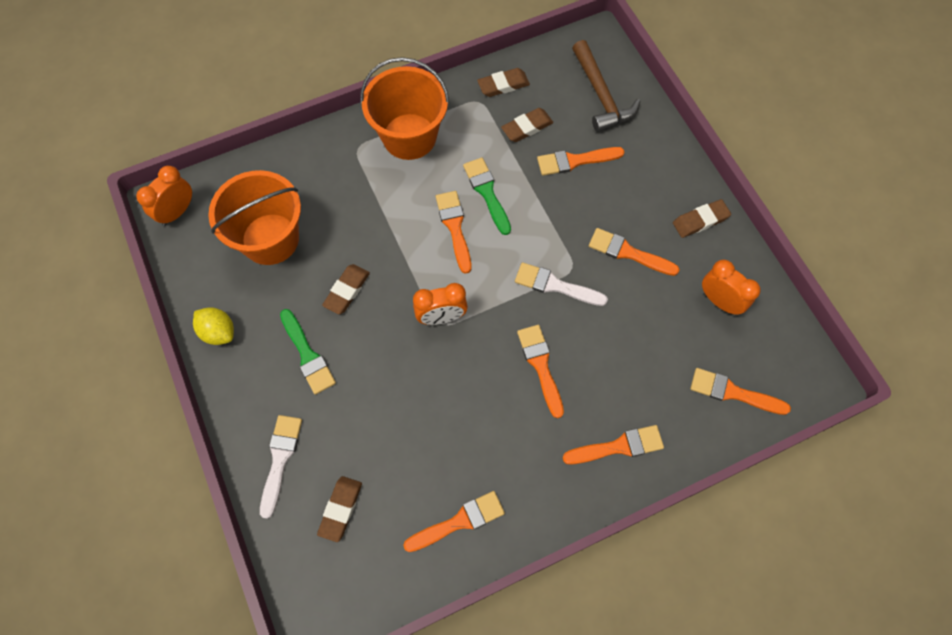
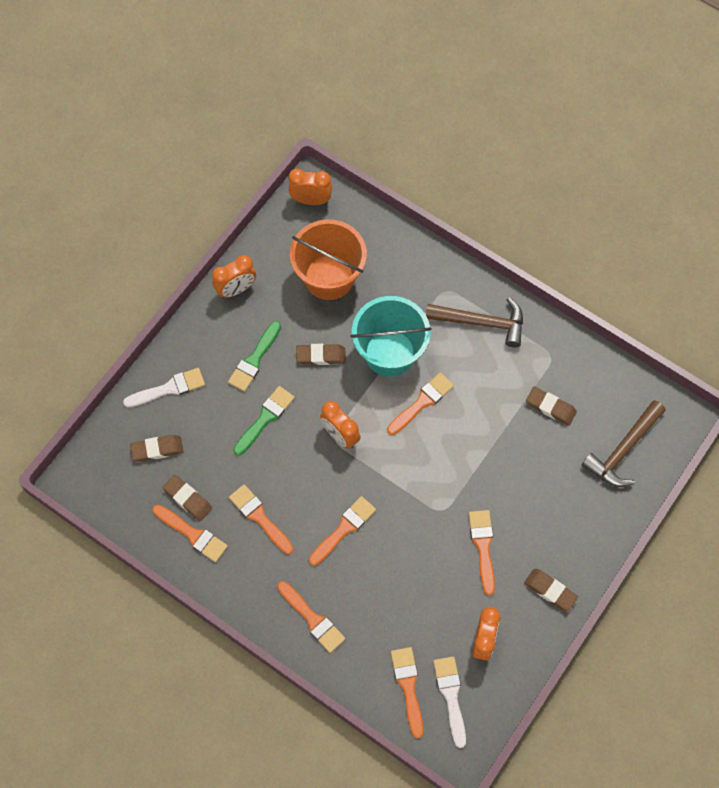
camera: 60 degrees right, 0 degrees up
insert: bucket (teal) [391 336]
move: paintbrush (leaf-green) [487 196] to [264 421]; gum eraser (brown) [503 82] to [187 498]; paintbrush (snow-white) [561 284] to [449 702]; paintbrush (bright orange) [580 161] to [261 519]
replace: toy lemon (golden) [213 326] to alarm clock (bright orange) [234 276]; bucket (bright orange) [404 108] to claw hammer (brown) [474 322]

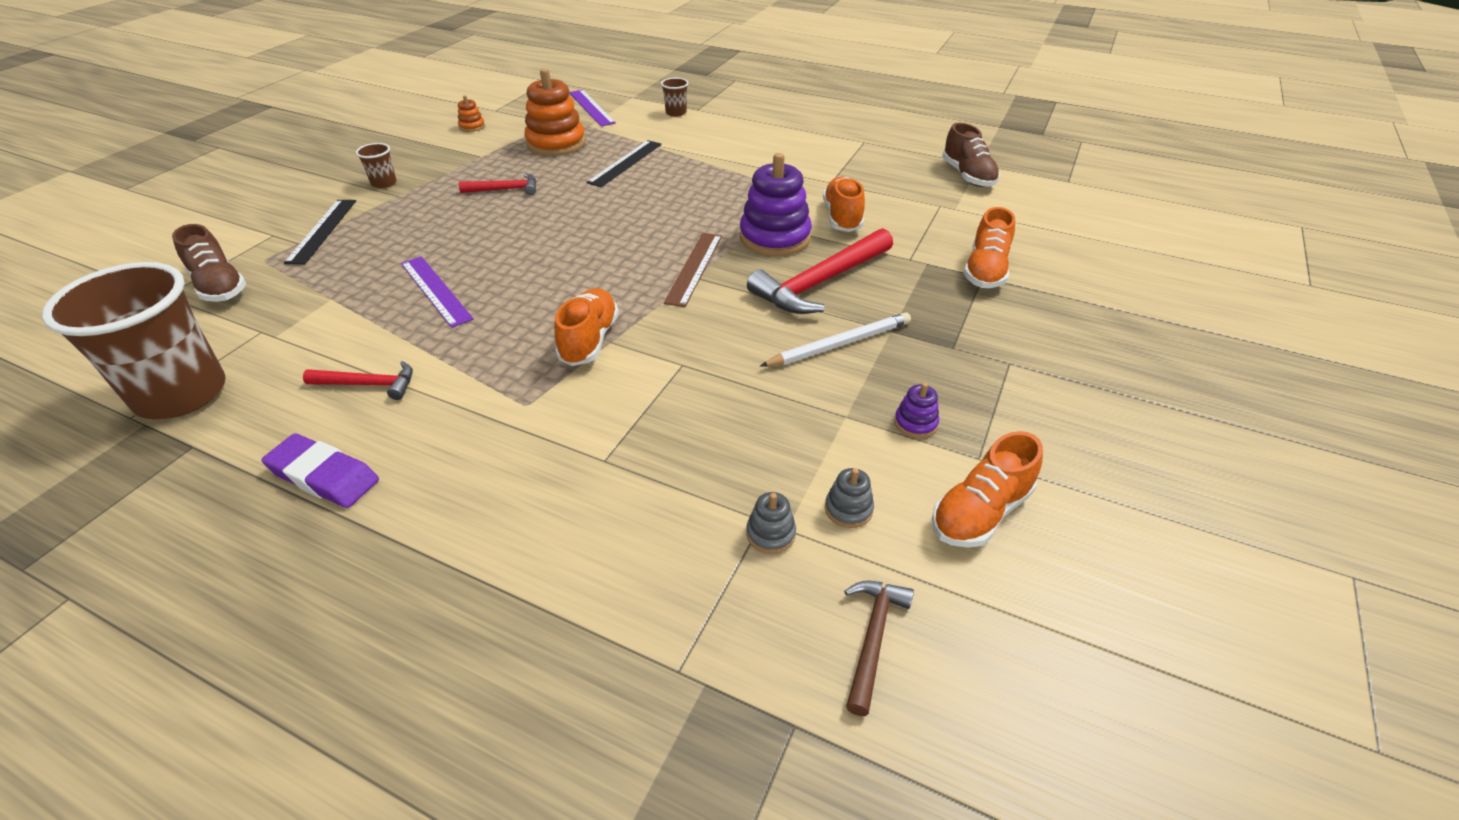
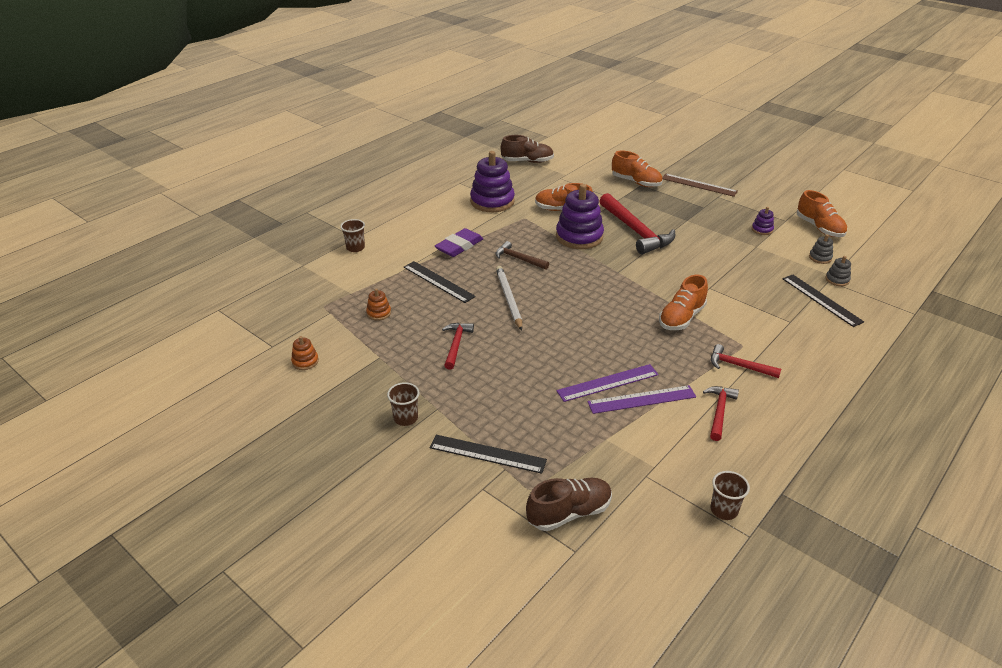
camera: 75 degrees left, 5 degrees down
insert: stacking toy (royal purple) [492 181]; claw hammer (crimson) [746 361]; ruler (black) [823 301]
move: gum eraser (royal purple) [320 470] to [459 242]; ruler (royal purple) [592 108] to [641 399]; ruler (brown) [693 270] to [700 185]; pencil (snow-white) [835 339] to [509 298]; claw hammer (brown) [879 648] to [522 255]
rotate: lace-up shoe (bright orange) [586 327] = [683 302] 75 degrees counterclockwise
resize: tumbler (brown) [134 340] = [730 495] x0.42; stacking toy (bright orange) [555 112] = [378 304] x0.45

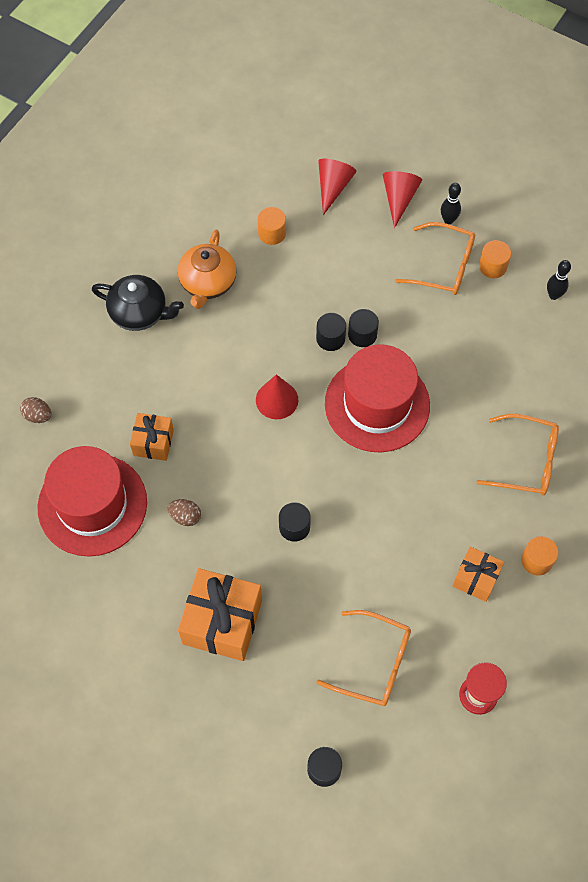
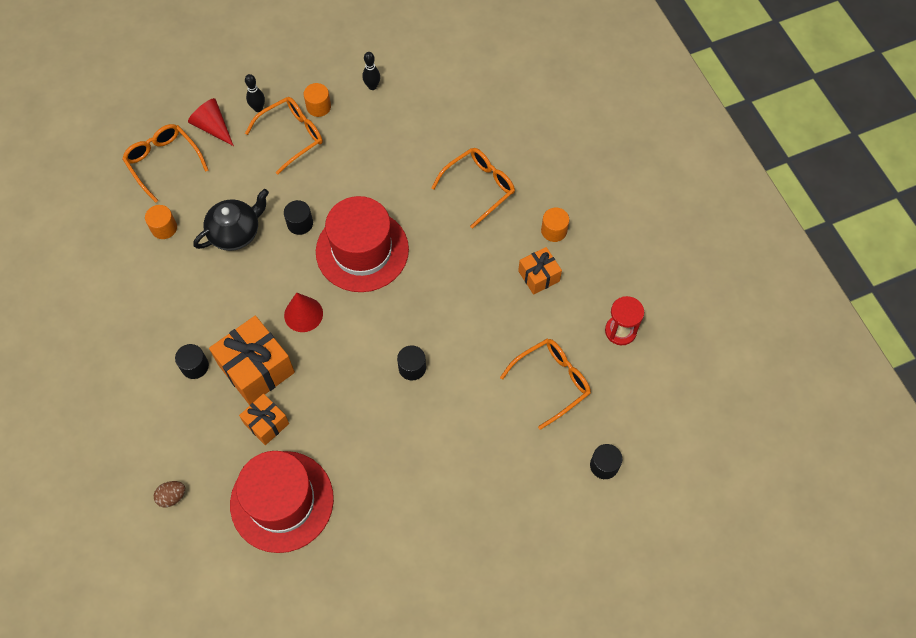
camera: 55 degrees left, 0 degrees up
delete: toy egg (brown) [184 512]; tea pot (bright orange) [207 269]
move: tea pot (black) [138 303] to [231 220]; present (bright orange) [220 614] to [252 360]; solid cylinder (black) [331 332] to [192 361]
replace: solid cone (crimson) [337 187] to glasses (bright orange) [165 163]

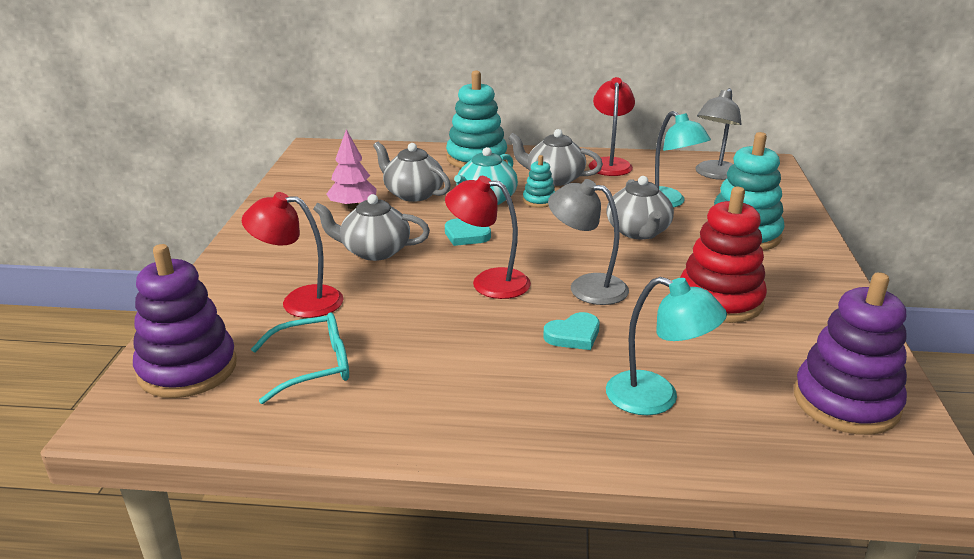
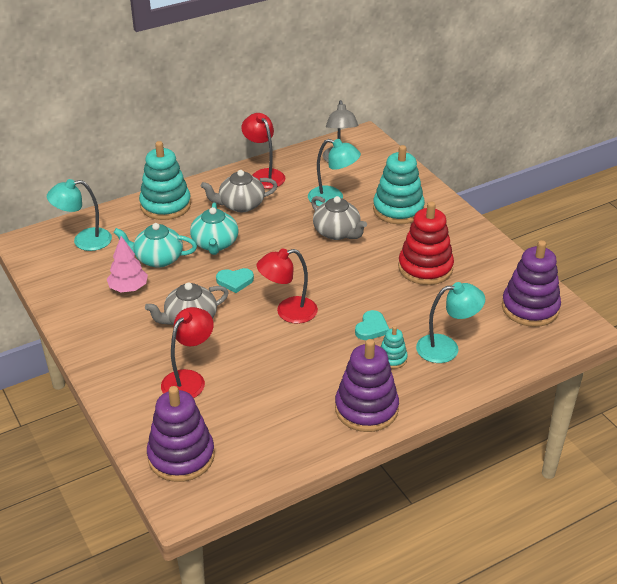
camera: 35 degrees left, 10 degrees up
delete: glasses (teal) [300 358]; reading lamp (ash-grey) [588 242]
insert: reading lamp (teal) [79 215]; stacking toy (royal purple) [367 385]
move: stacking toy (teal) [539 181] to [394 347]
recolor: tea pot (ash-grey) [412 172] to tea pot (teal) [155 245]
rotate: reading lamp (crimson) [292 255] = [187 352] 150 degrees clockwise

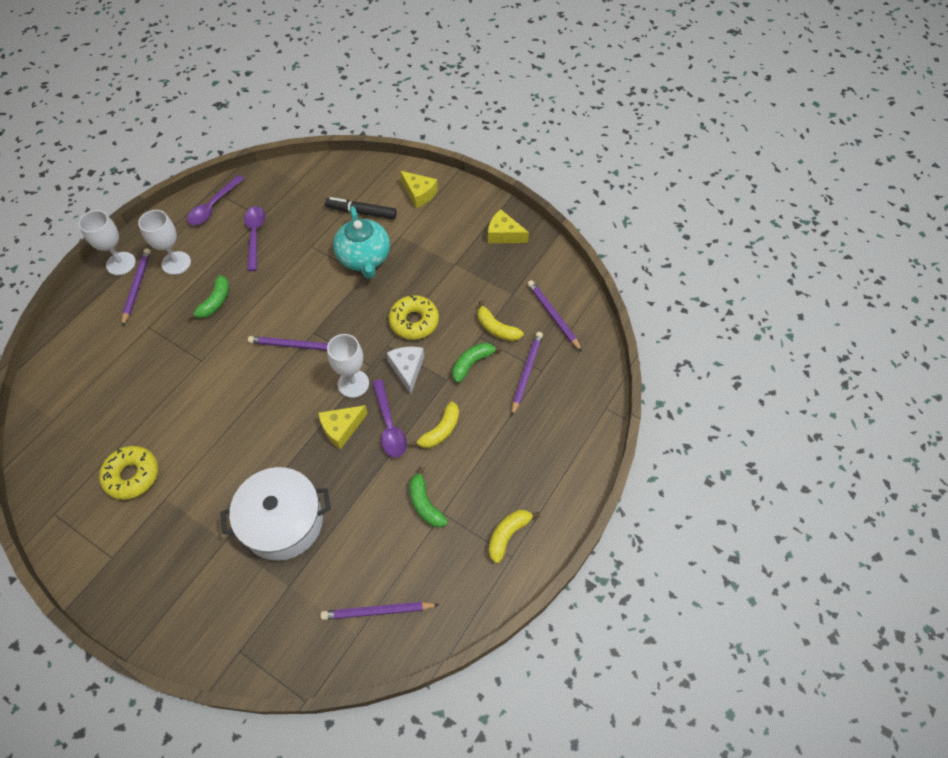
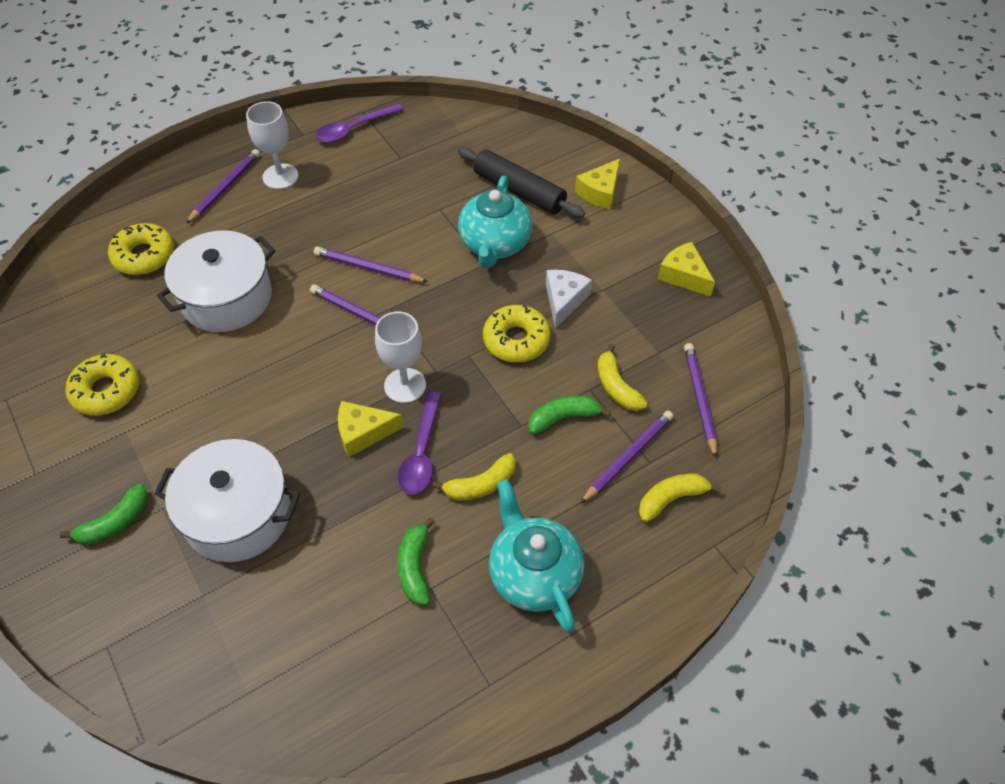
camera: 25 degrees right, 5 degrees down
delete: chalice (snow-white) [107 242]; spoon (royal purple) [255 238]
insert: glazed donut (golden) [141 249]; stockpot (snow-white) [216 281]; tea pot (teal) [536 555]
move: banana fruit (leaf-green) [208 297] to [104 514]; pencil (royal purple) [380 611] to [371 264]; piece of cheese (snow-white) [405 370] to [569 299]; banana fruit (golden) [514 536] to [680 498]
replace: felt pen (black) [361 208] to dough roller (black) [521 182]
rotate: piece of cheese (golden) [419 189] = [597 184] 60 degrees clockwise

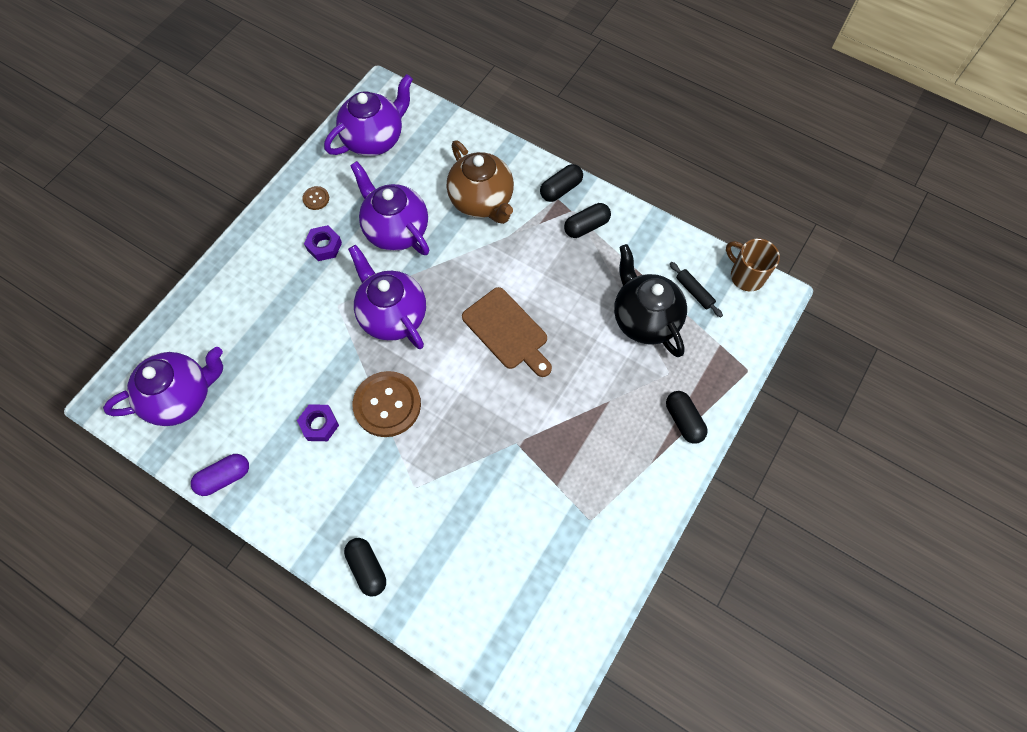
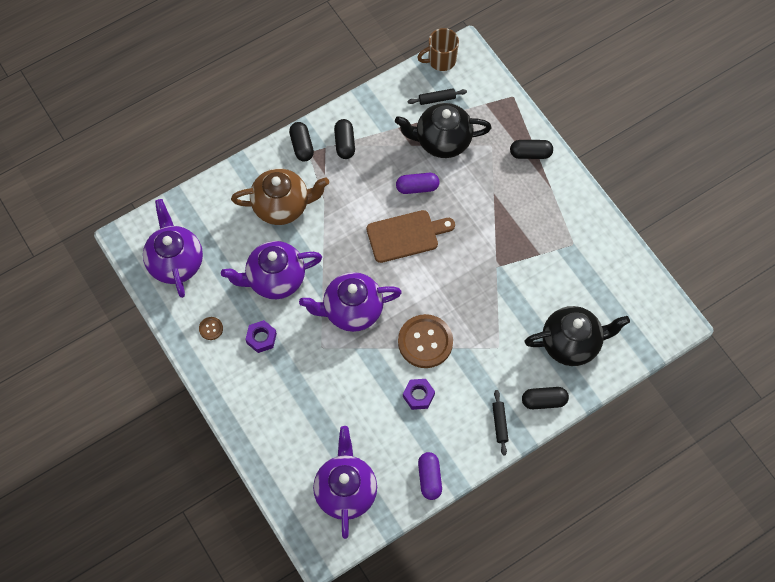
camera: 65 degrees left, 0 degrees up
insert: capsule (royal purple) [417 183]; dough roller (black) [500 422]; tea pot (black) [577 336]

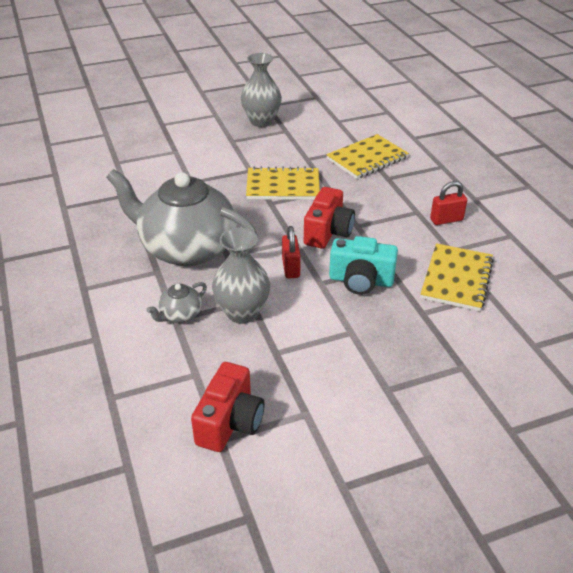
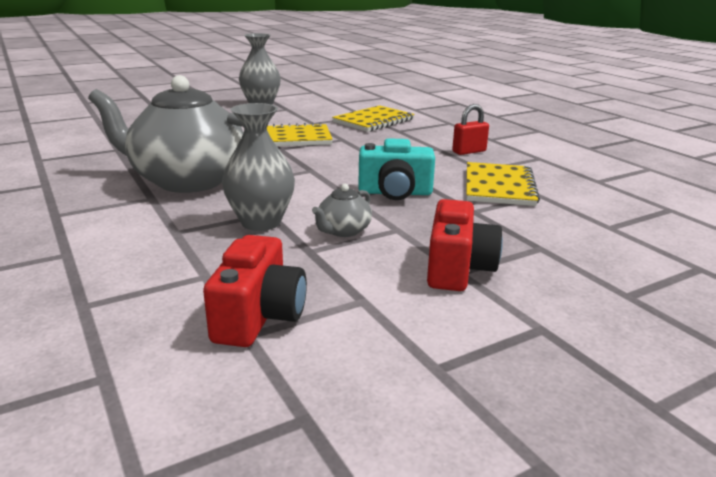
camera: 10 degrees left, 15 degrees down
delete: lock (crimson) [291 252]
move: tea pot (ash-grey) [176 302] to [342 210]; photo camera (crimson) [329 218] to [465 245]

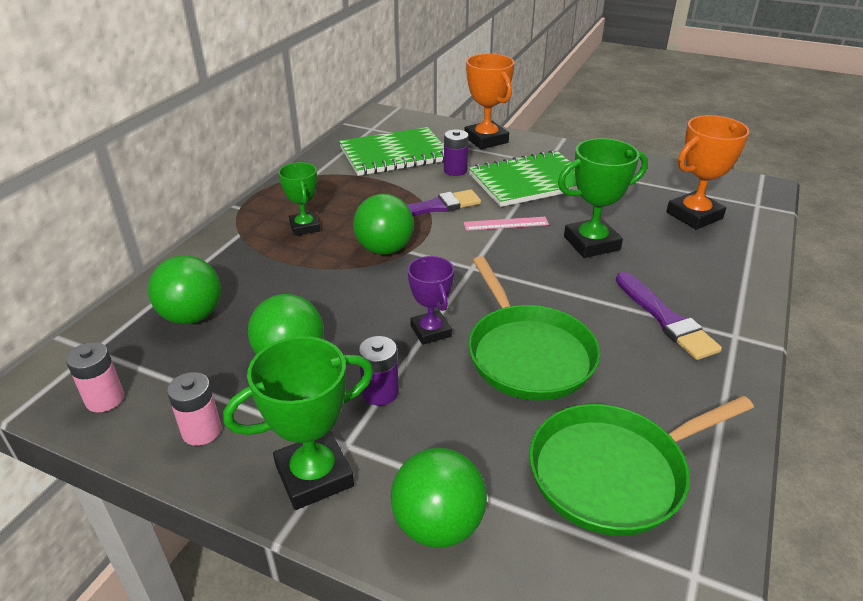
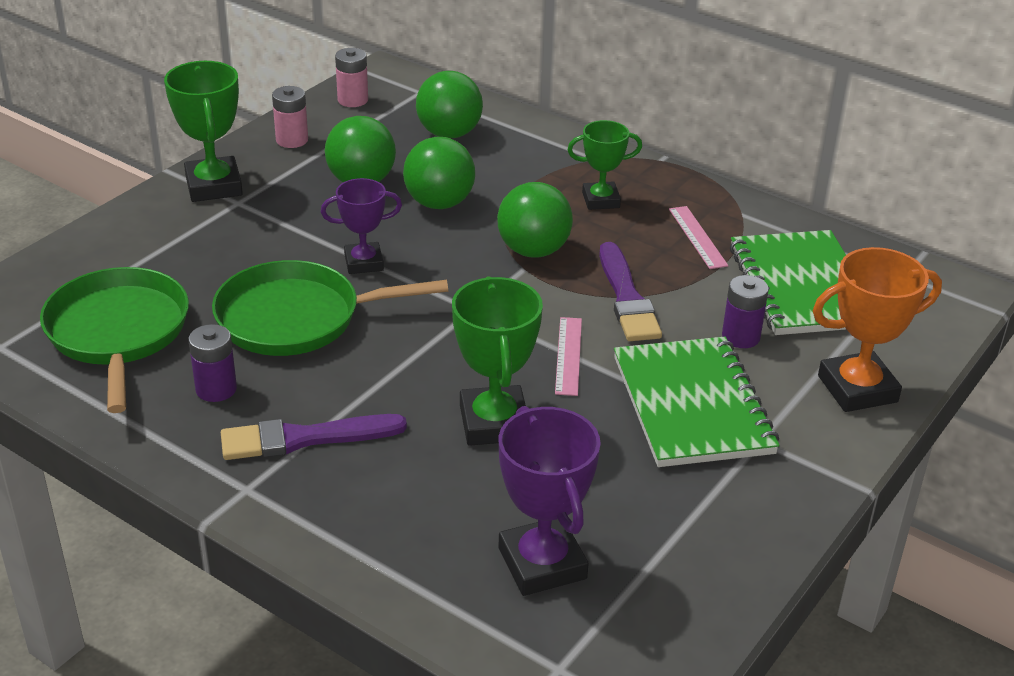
camera: 100 degrees right, 0 degrees up
insert: ruler (rosy) [698 237]
move: power cell (royal purple) [378 371] to [212 363]; sphere (leaf-green) [439 498] to [439 173]
recolor: trophy (bright orange) [708 172] to trophy (royal purple) [549 501]

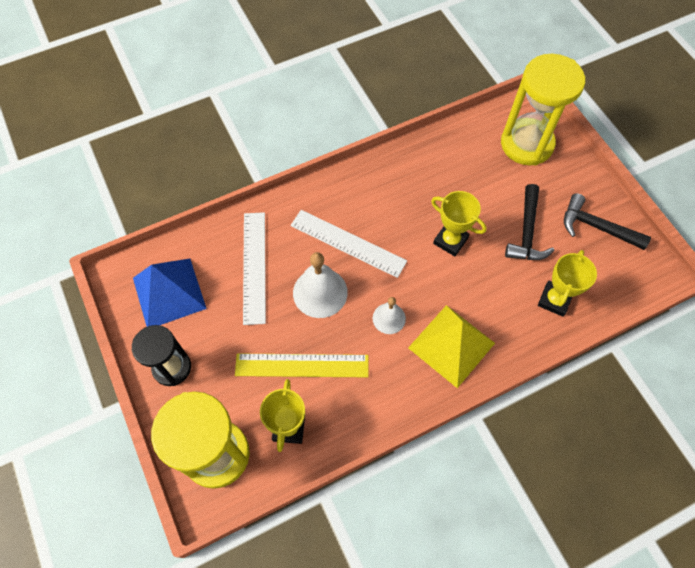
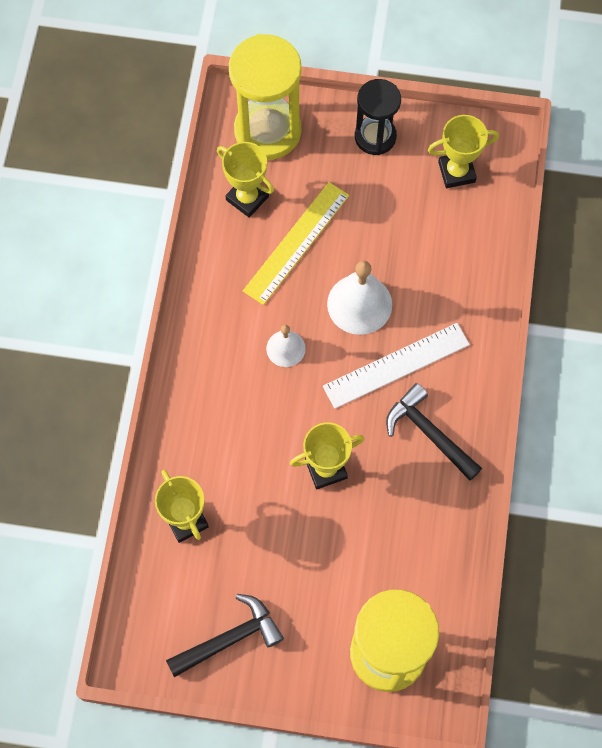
camera: 125 degrees right, 5 degrees up
delete: ruler (snow-white) [254 268]; solid pyramid (golden) [451 346]
move: claw hammer (black) [529 222] to [434 432]
replace: solid pyramid (royal blue) [170 293] to trophy (golden) [463 151]

